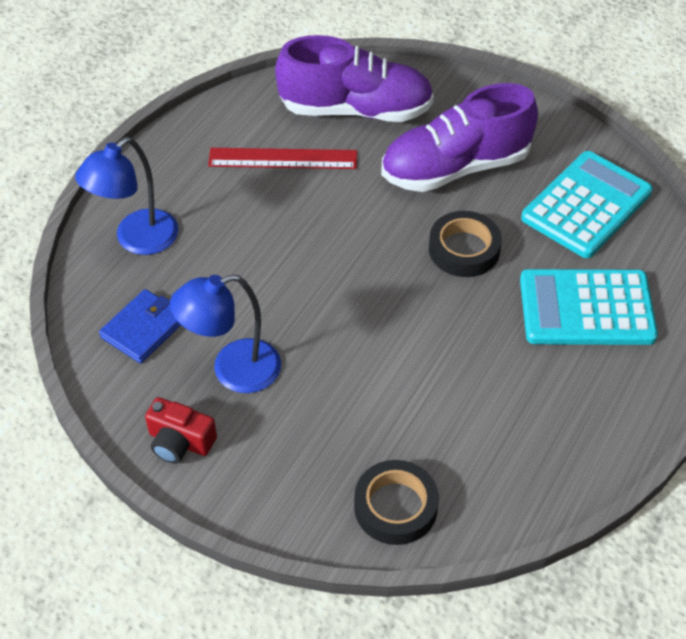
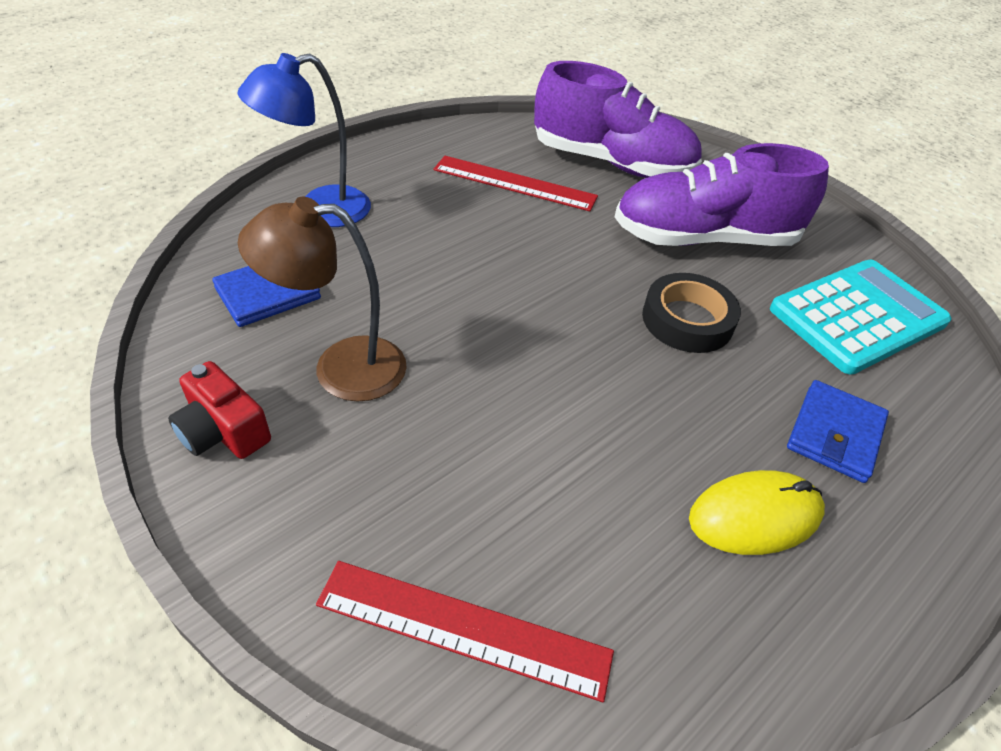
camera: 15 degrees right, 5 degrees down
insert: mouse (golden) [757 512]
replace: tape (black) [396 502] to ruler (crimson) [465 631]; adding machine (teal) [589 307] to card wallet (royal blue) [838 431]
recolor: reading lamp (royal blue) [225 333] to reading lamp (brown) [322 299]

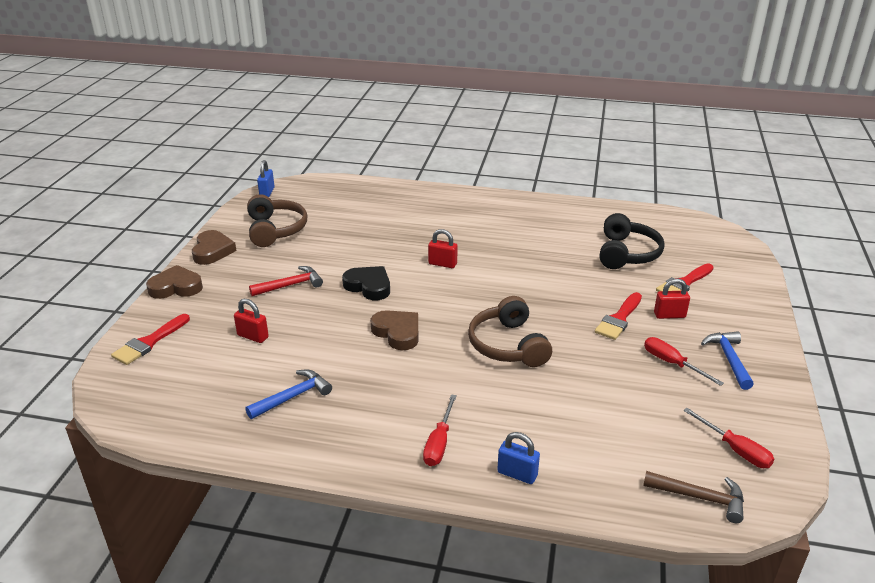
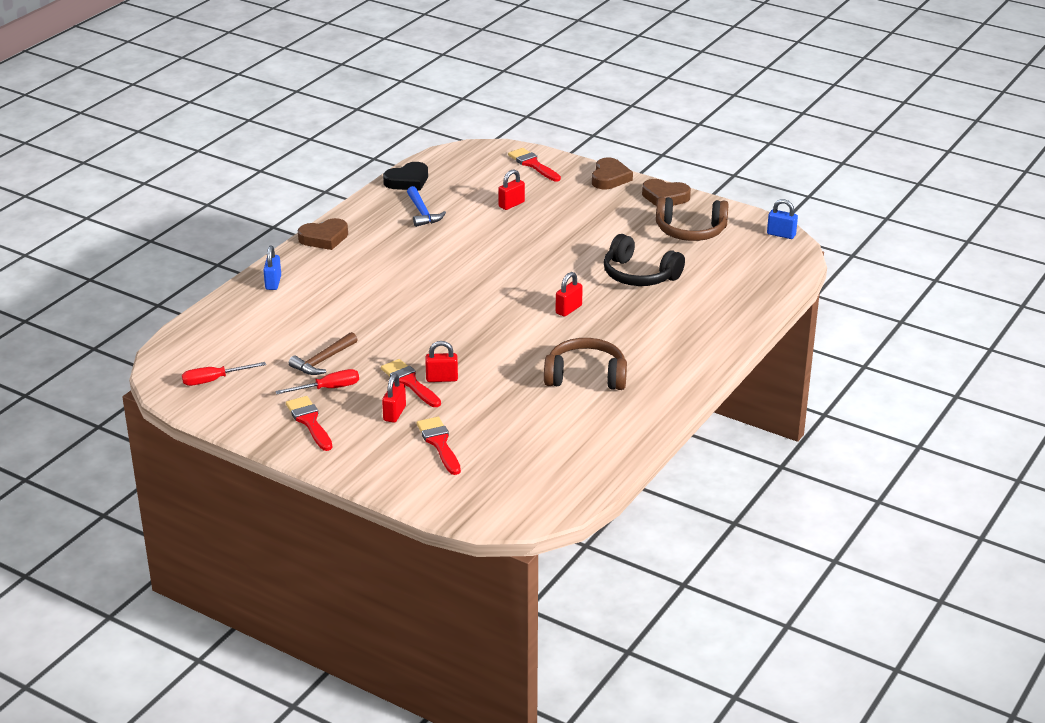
camera: 110 degrees right, 0 degrees up
delete: claw hammer (crimson) [286 281]; screwdriver (crimson) [440 430]
insert: lock (crimson) [441 361]
move: heart shape (black) [366 283] to [405 176]; heart shape (brown) [394 330] to [323 234]; over-ear headphones (brown) [510 331] to [585 364]; over-ear headphones (black) [632 241] to [644 260]; claw hammer (brown) [693 497] to [323 353]
replace: claw hammer (royal blue) [727 360] to paintbrush (crimson) [309 423]
rotate: lock (royal blue) [518 458] = [272 267] 45 degrees counterclockwise

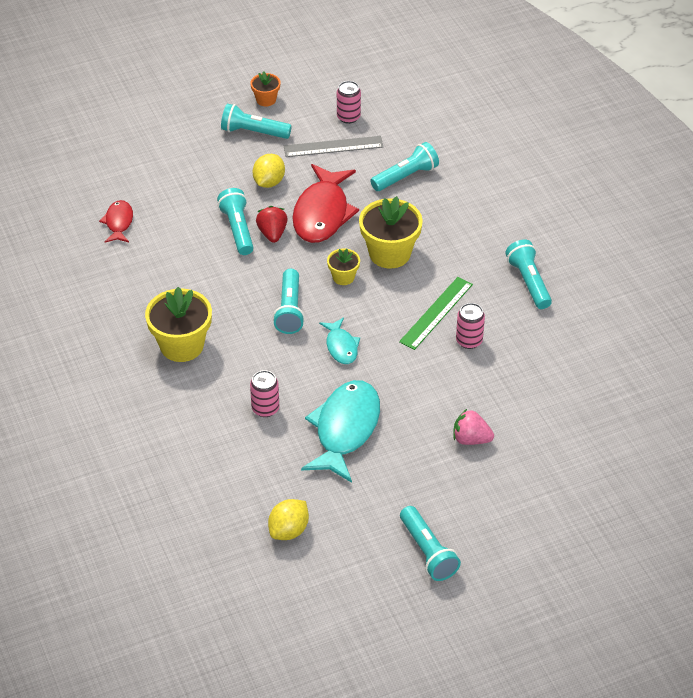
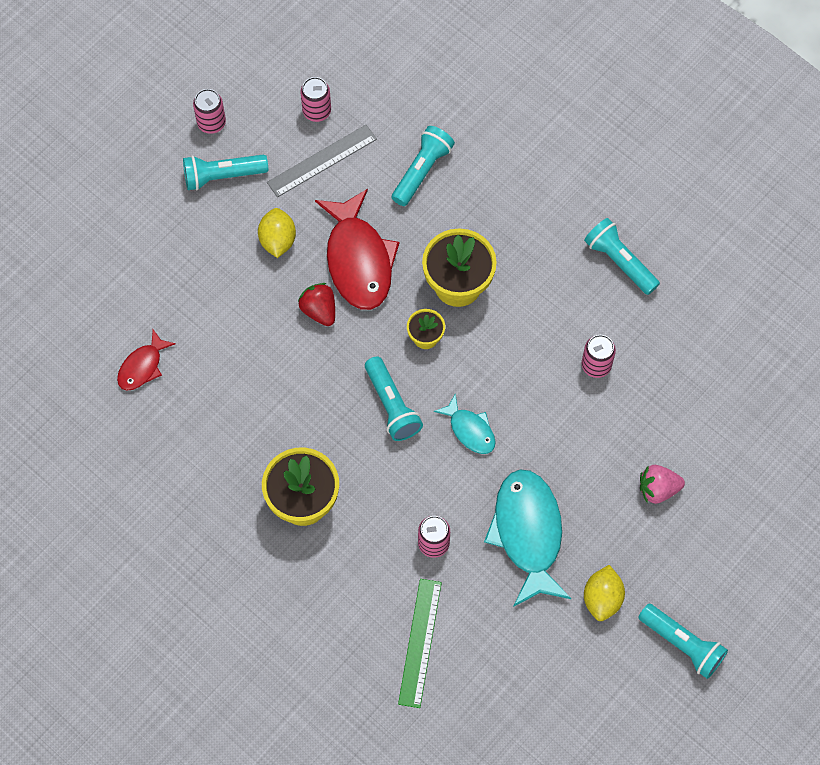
camera: 25 degrees left, 20 degrees up
delete: flashlight (teal) [235 221]
move: toy lemon (golden) [288 519] to [604 593]; ruler (leaf-green) [436 313] to [420 643]
replace: flower pot (bright orange) [265 89] to tin (rosy) [209 111]
rotate: fish (crimson) [116 221] = [146 360] 120 degrees counterclockwise

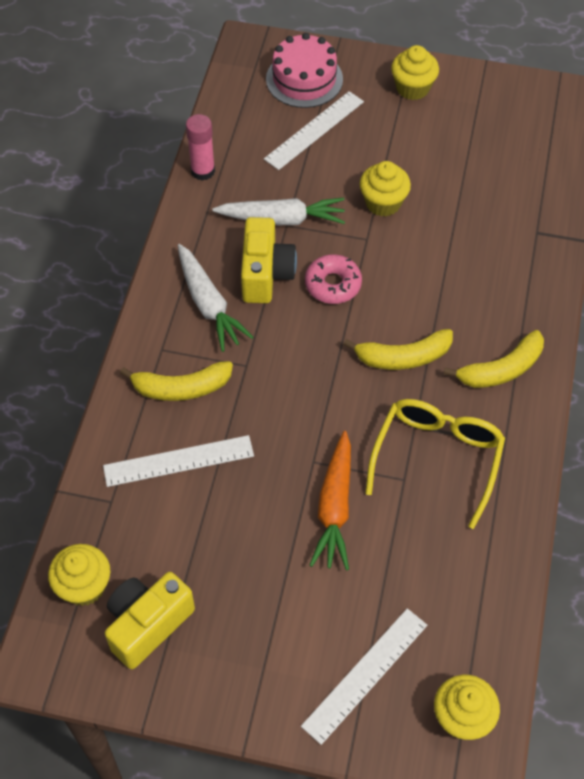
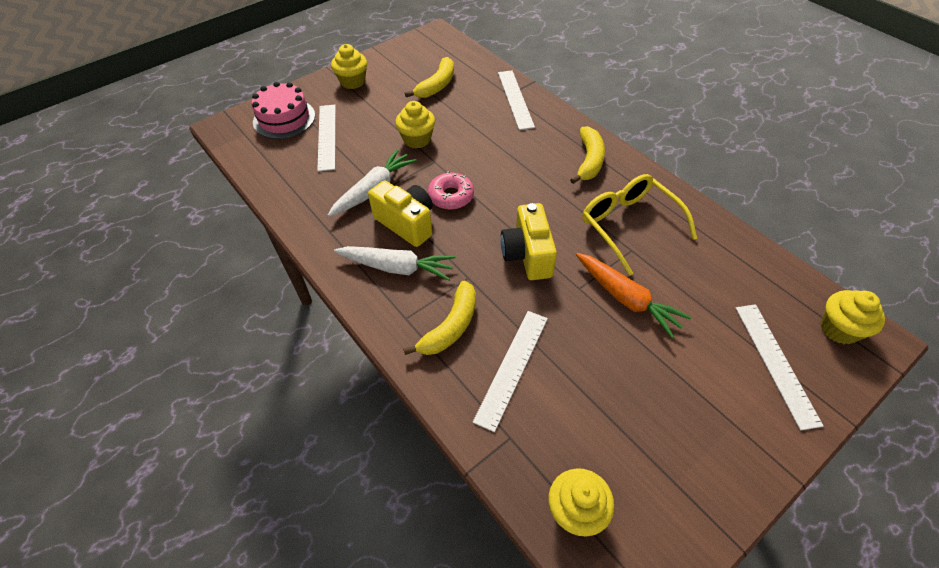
camera: 50 degrees left, 5 degrees down
delete: glue stick (rosy) [200 147]
insert: ruler (snow-white) [516 100]
move: photo camera (golden) [150 620] to [529 241]; banana fruit (golden) [398 349] to [429 77]

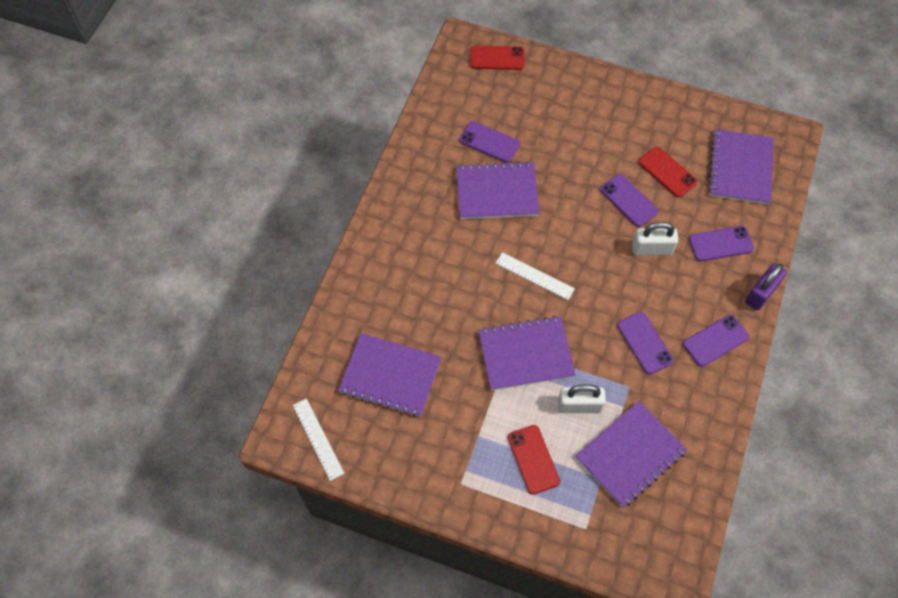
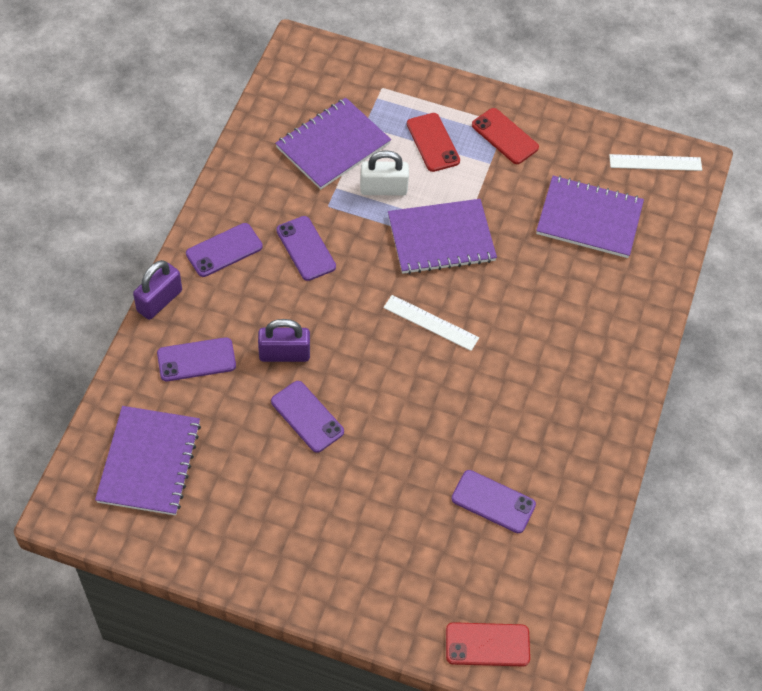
camera: 175 degrees right, 5 degrees down
delete: notebook (royal purple) [497 190]
move: mobile phone (crimson) [668 172] to [505 136]
recolor: lock (snow-white) [655 238] to lock (royal purple) [284 340]
rotate: ruler (snow-white) [318 439] = [655 162] 60 degrees counterclockwise

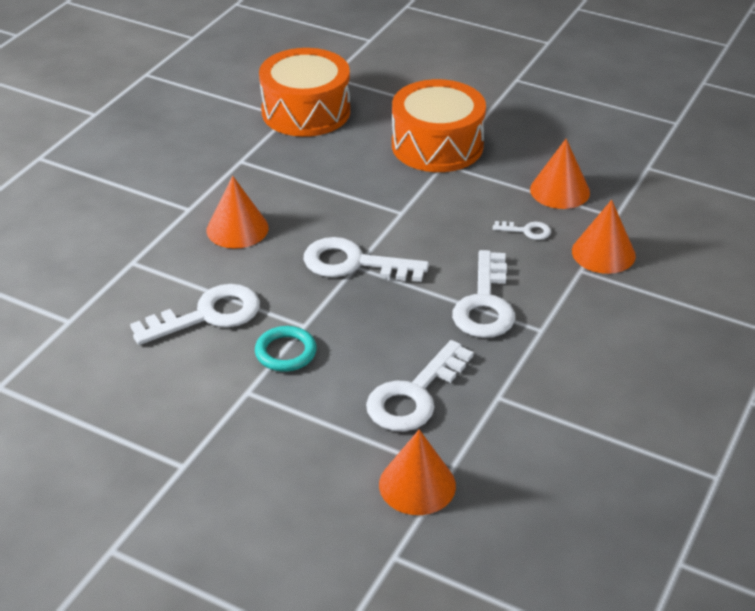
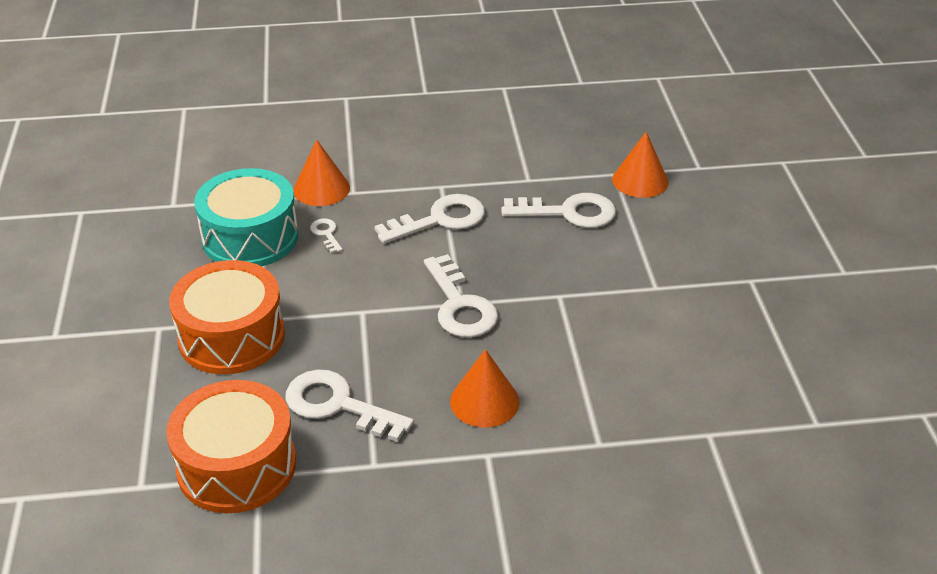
camera: 125 degrees left, 0 degrees up
delete: hoop (teal) [286 349]
move: door key (snow-white) [195 314] to [350 406]
replace: solid cone (bright orange) [560 174] to snare drum (teal) [246 217]

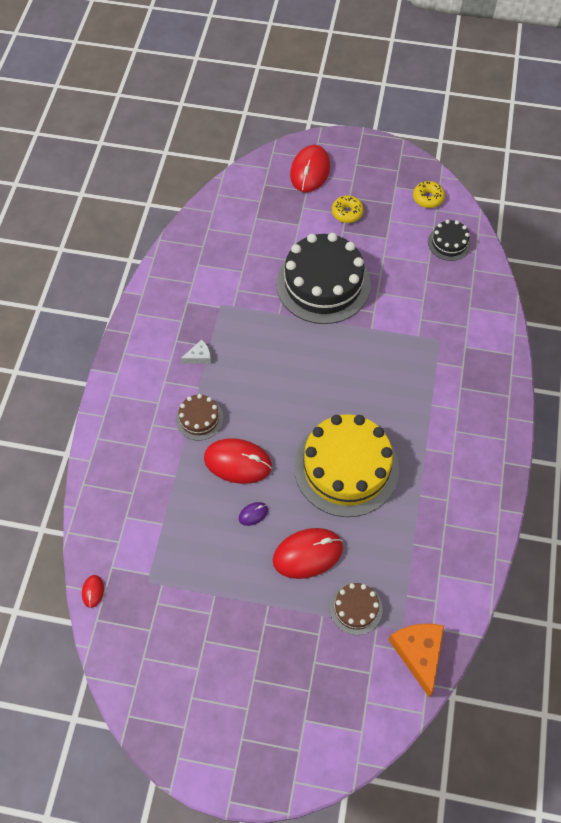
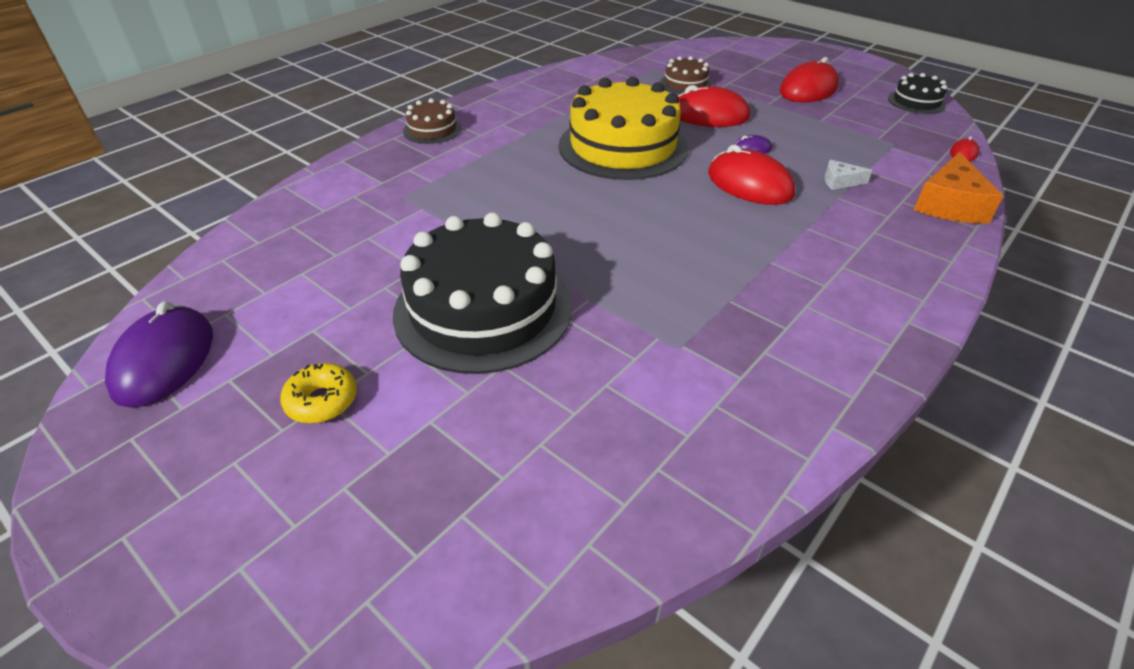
camera: 150 degrees left, 20 degrees down
move: cake (brown) [199 417] to [432 121]; piece of cheese (snow-white) [196 351] to [848 175]; mouse (crimson) [310 168] to [809 79]; piece of cheese (bright orange) [416 660] to [958 187]; cake (black) [449 240] to [917 93]
replace: glazed donut (golden) [429 194] to mouse (royal purple) [159 354]

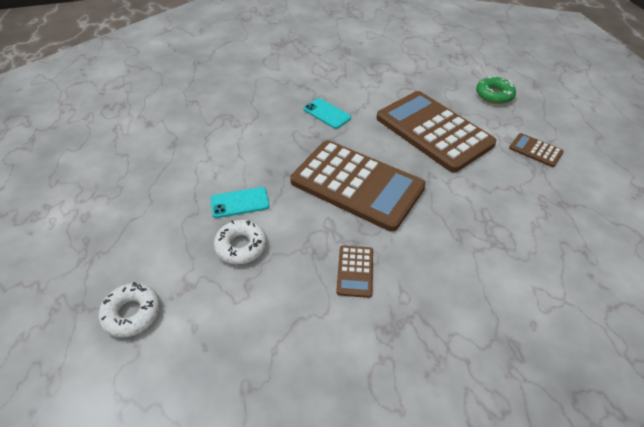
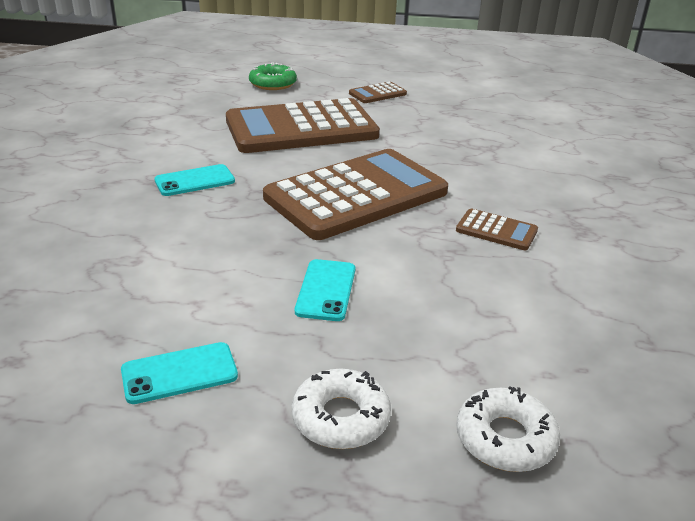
camera: 70 degrees left, 15 degrees down
insert: mobile phone (teal) [179 373]
move: glazed donut (snow-white) [240 242] to [341 409]

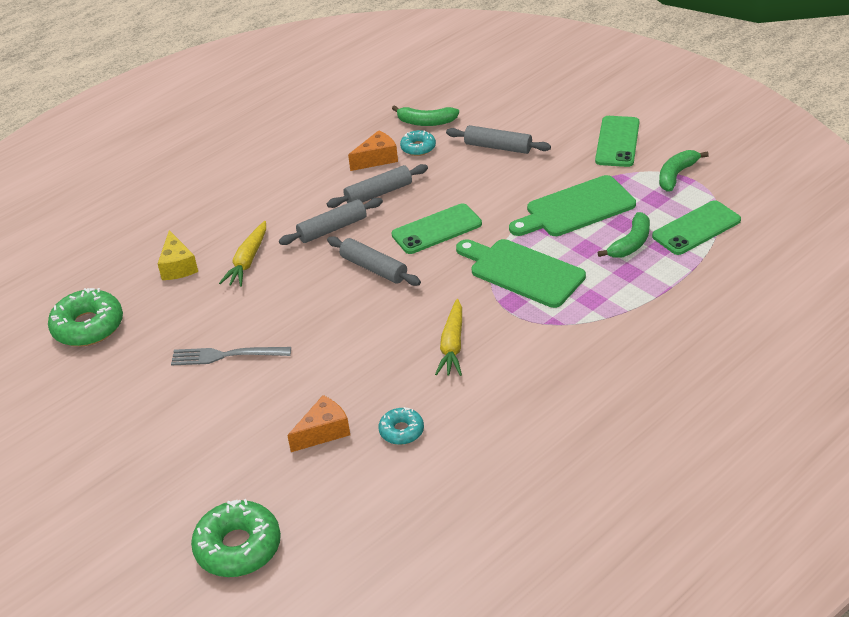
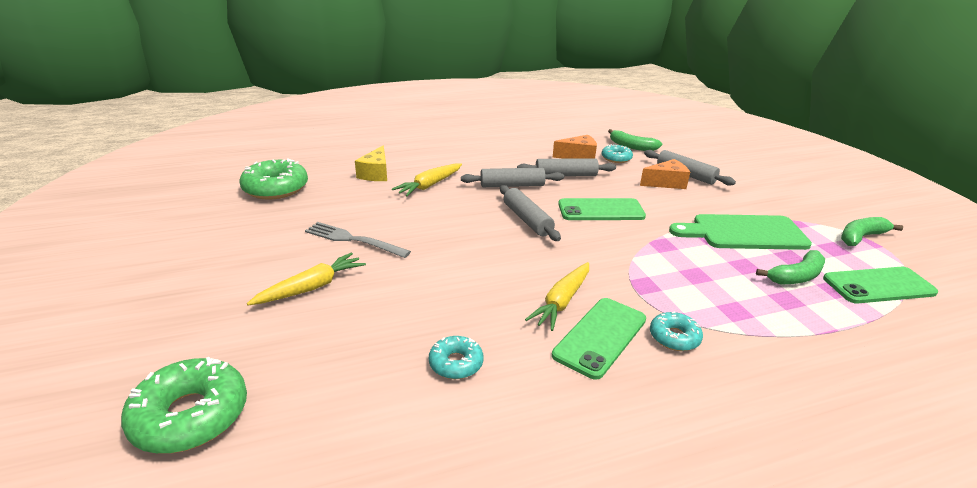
camera: 20 degrees right, 10 degrees down
delete: chopping board (leaf-green) [521 273]
insert: root vegetable (golden) [306 278]; glazed donut (teal) [676 331]
move: piece of cheese (bright orange) [318 423] to [665 174]; mobile phone (leaf-green) [617 141] to [599 339]

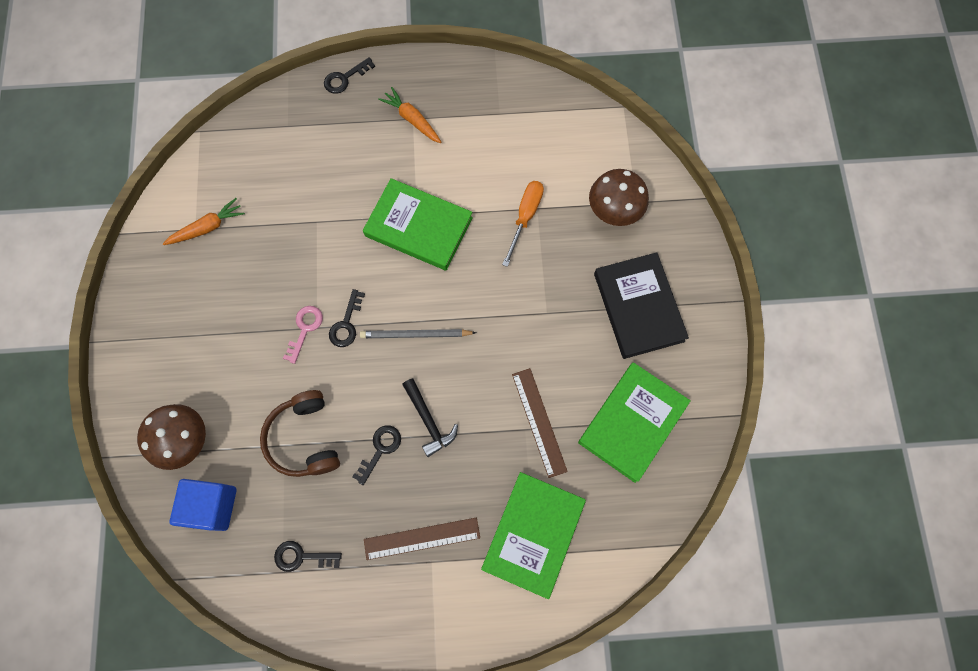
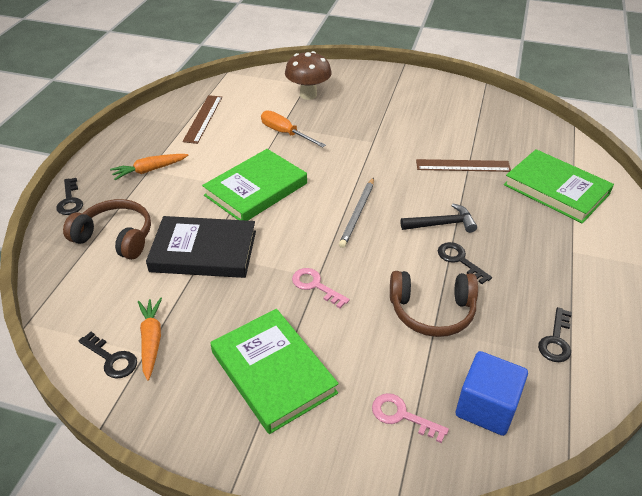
camera: 70 degrees left, 30 degrees down
insert: over-ear headphones (brown) [107 229]
move: door key (black) [347 318] to [108 355]; ruler (brown) [422 538] to [202 119]; book (leaf-green) [634 422] to [274 371]; book (black) [641 305] to [201 247]
replace: toadstool (brown) [171 437] to door key (rosy) [410 418]

